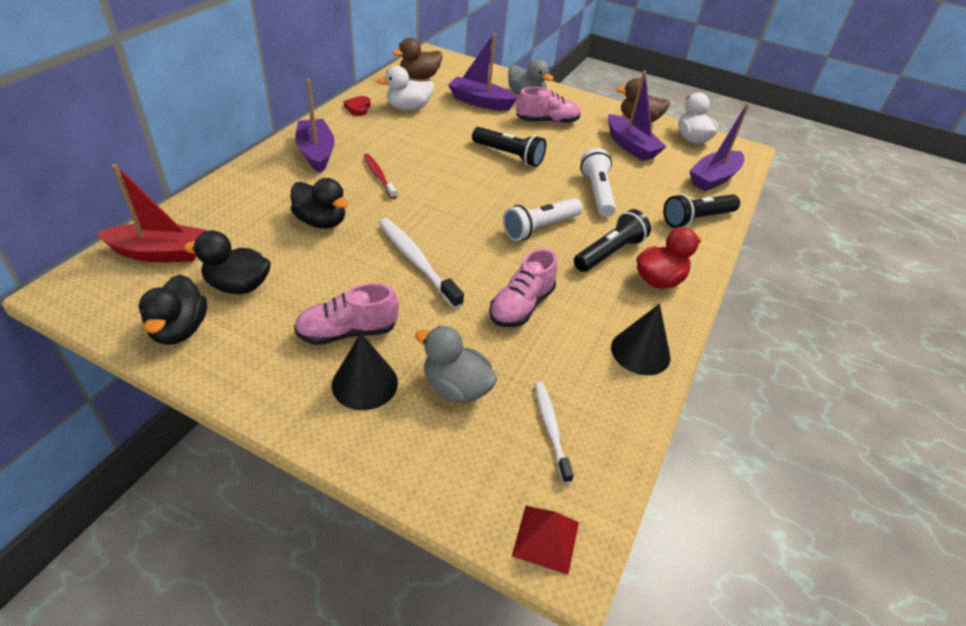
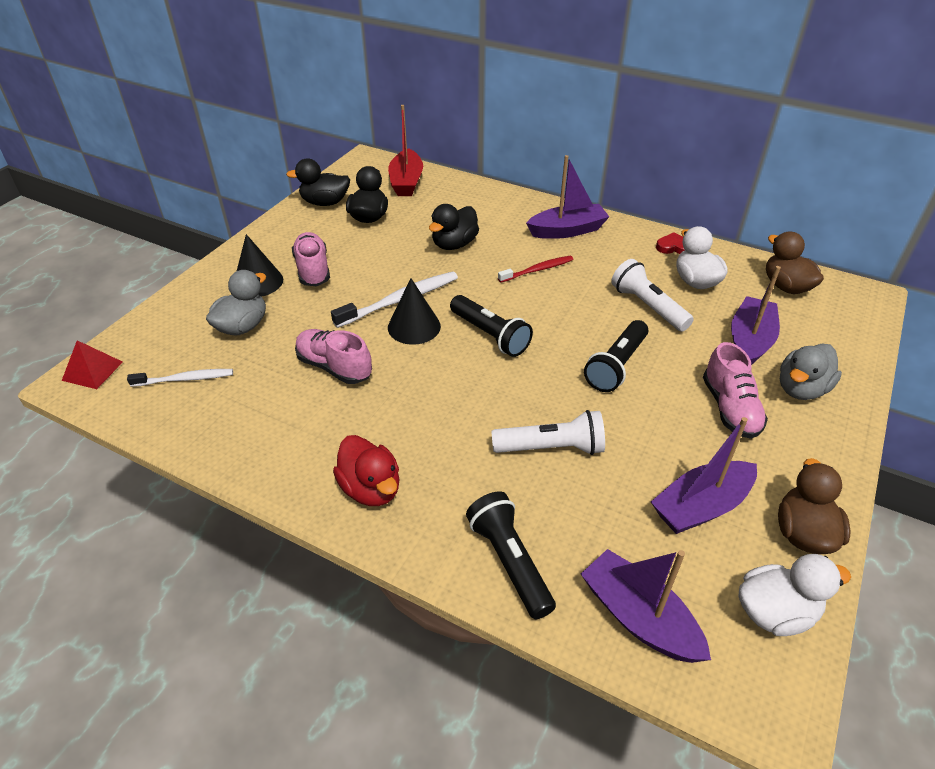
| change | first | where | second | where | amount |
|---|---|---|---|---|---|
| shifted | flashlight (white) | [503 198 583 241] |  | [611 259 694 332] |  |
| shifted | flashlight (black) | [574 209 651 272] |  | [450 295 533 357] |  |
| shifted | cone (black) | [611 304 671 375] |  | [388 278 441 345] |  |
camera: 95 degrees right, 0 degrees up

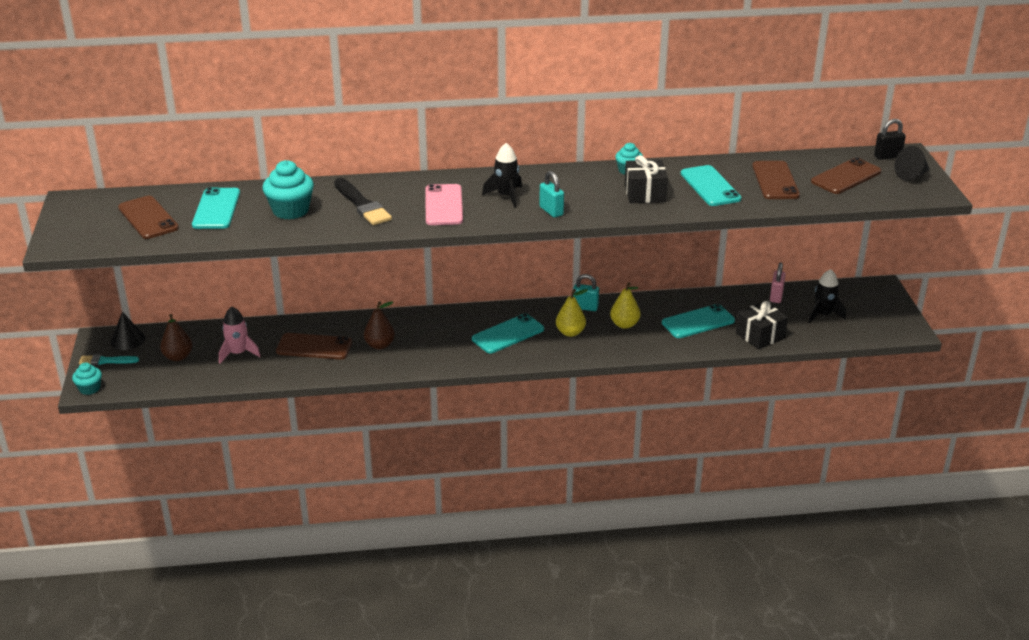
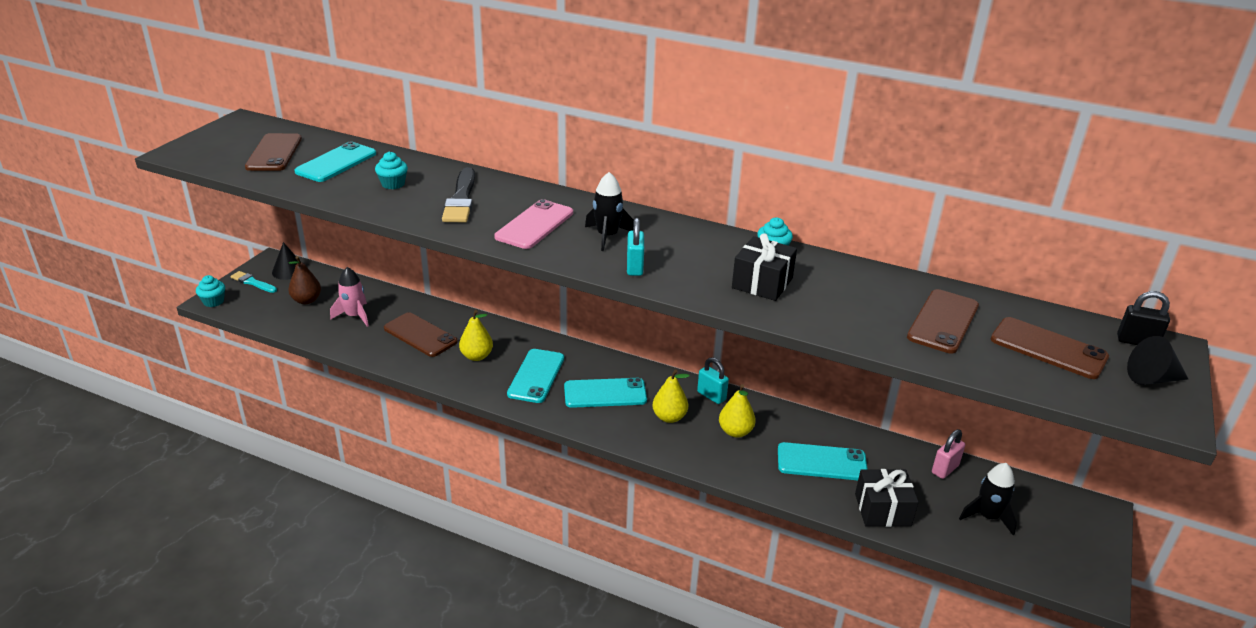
| change | first | where | second | where | amount |
|---|---|---|---|---|---|
| scaled | cupcake (turquoise) | [262 160 314 219] |  | [375 152 408 189] | x0.58 |
| repainted | pear (brown) | [364 301 395 349] | pear (yellow) | [459 310 493 361] |  |
| shifted | phone (turquoise) | [681 165 741 206] |  | [507 349 564 403] |  |
| rotated | phone (brown) | [811 157 881 194] |  | [991 317 1109 379] | 45 degrees clockwise |
camera: 30 degrees right, 0 degrees up

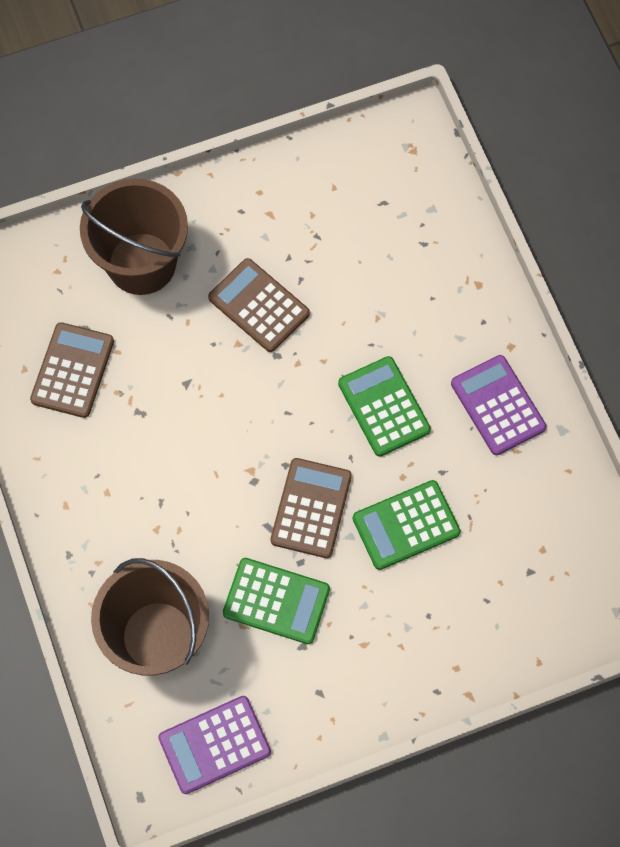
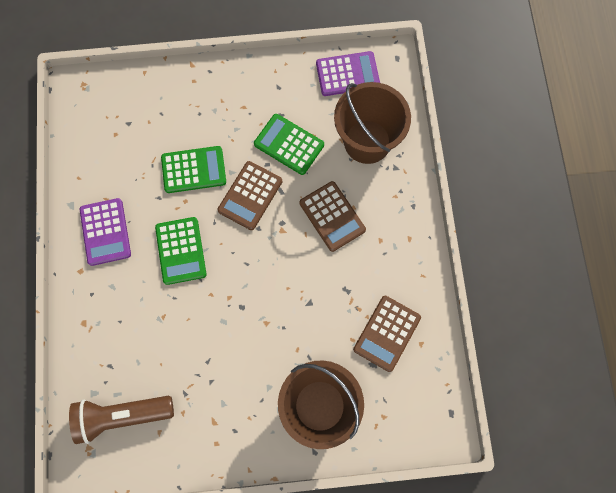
| change | first | where | second | where | amount |
|---|---|---|---|---|---|
| shifted | calculator (brown) | [208 258 310 352] |  | [299 181 366 252] |  |
| new |  |  | flashlight (brown) | [69 396 174 444] |  |
camera: 165 degrees left, 5 degrees up

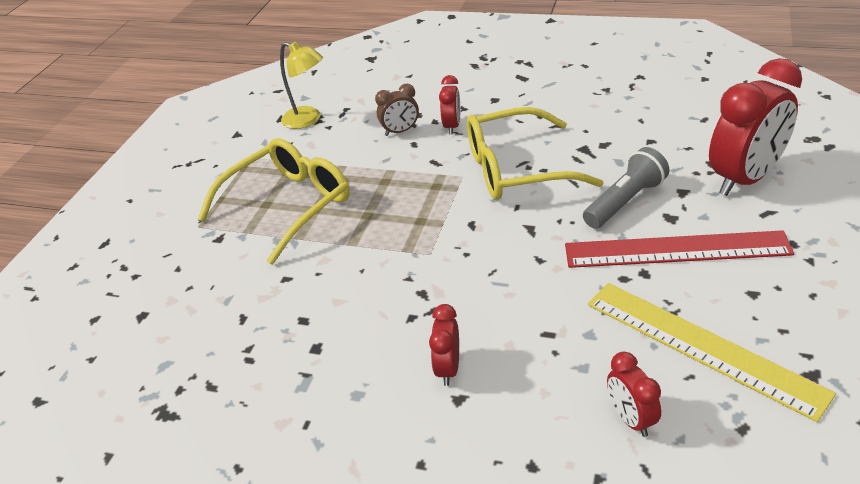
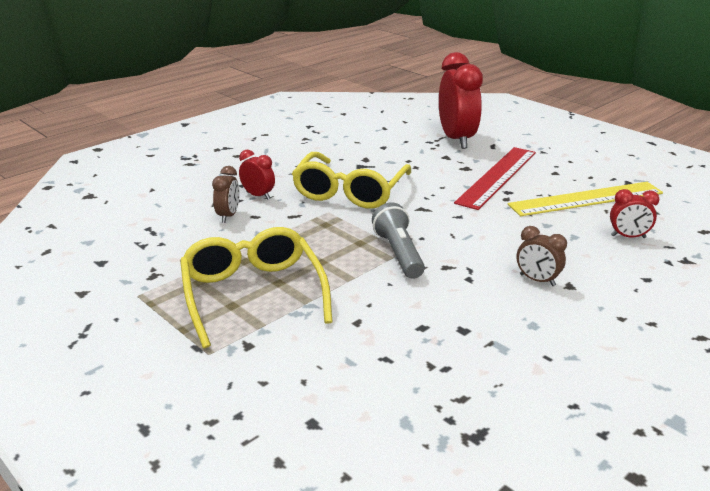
| change | first | where | second | where | amount |
|---|---|---|---|---|---|
| gone | lamp (yellow) | [280 42 323 129] |  |  |  |
| repainted | clock (red) | [429 304 459 386] | clock (brown) | [517 226 567 286] |  |
| shifted | flashlight (grey) | [583 147 669 229] |  | [372 203 425 279] |  |
camera: 65 degrees left, 10 degrees down

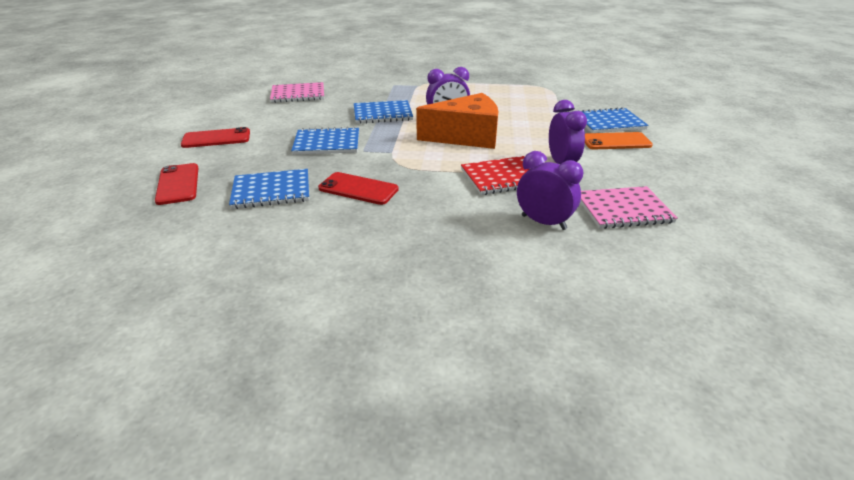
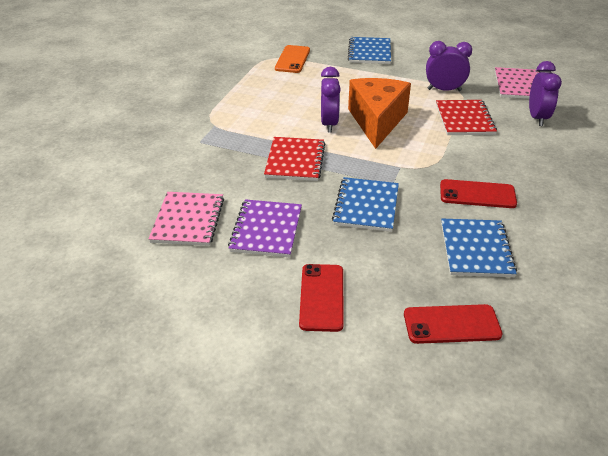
| change | first | where | second | where | amount |
|---|---|---|---|---|---|
| rotated | phone (red) | [318 172 399 205] |  | [440 179 517 208] | 60 degrees clockwise |
| repainted | notebook (blue) | [354 100 413 124] | notebook (red) | [264 137 325 181] |  |
| rotated | clock (purple) | [517 151 584 230] |  | [529 61 562 126] | 135 degrees clockwise |
| shifted | phone (orange) | [585 132 653 149] |  | [275 45 310 73] |  |
| new |  |  | notebook (purple) | [228 199 302 257] |  |
camera: 75 degrees left, 5 degrees up

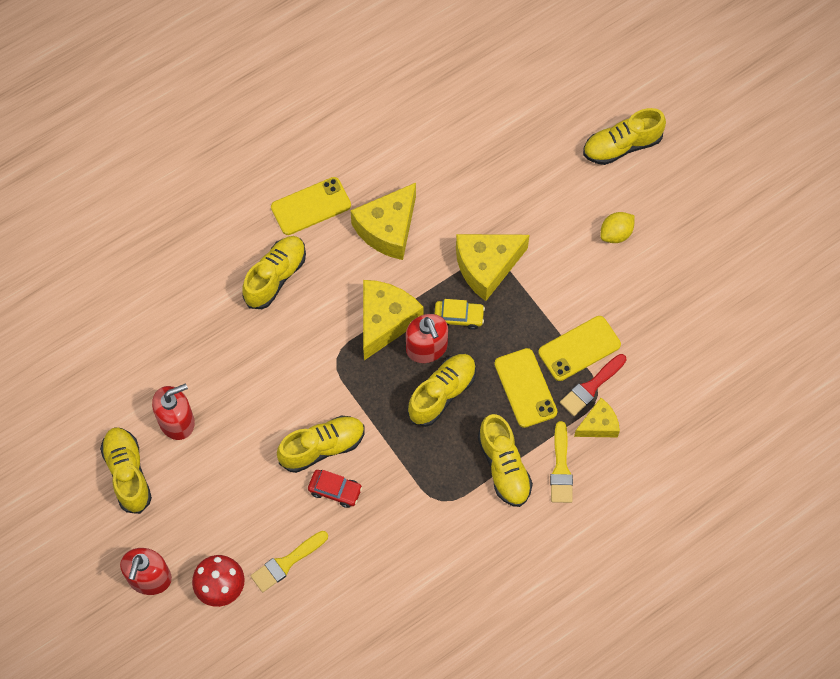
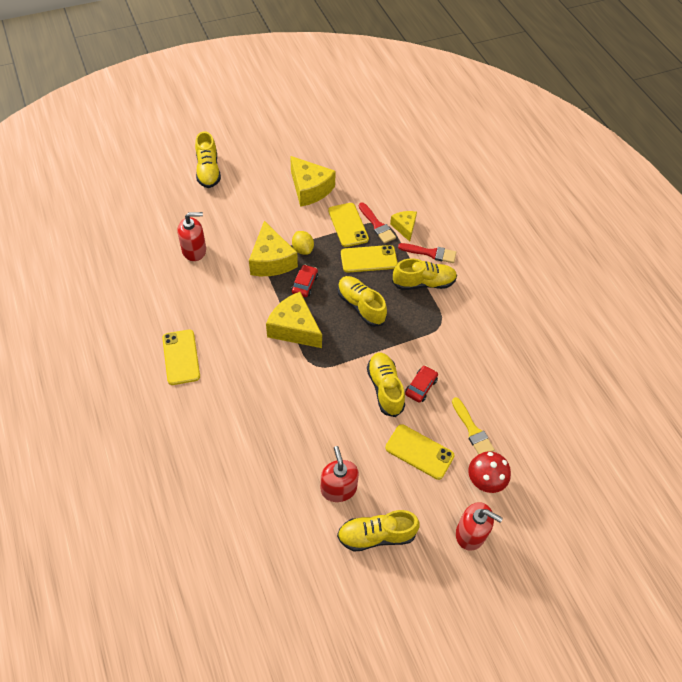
| change | first | where | second | where | amount |
|---|---|---|---|---|---|
| gone | shoe (yellow) | [242 236 306 309] |  |  |  |
| shifted | cheese (yellow) | [350 183 416 260] |  | [290 156 336 207] |  |
| shifted | soap dispenser (red) | [406 314 448 363] |  | [178 212 206 261] |  |
| repainted | car (yellow) | [435 299 485 330] | car (red) | [291 265 318 297] |  |
| repainted | brush (yellow) | [550 421 573 503] | brush (red) | [398 243 456 263] |  |
| shifted | lemon (yellow) | [601 212 635 243] |  | [292 231 314 255] |  |
| new |  |  | phone (yellow) | [385 424 454 480] |  |
camera: 80 degrees left, 10 degrees down

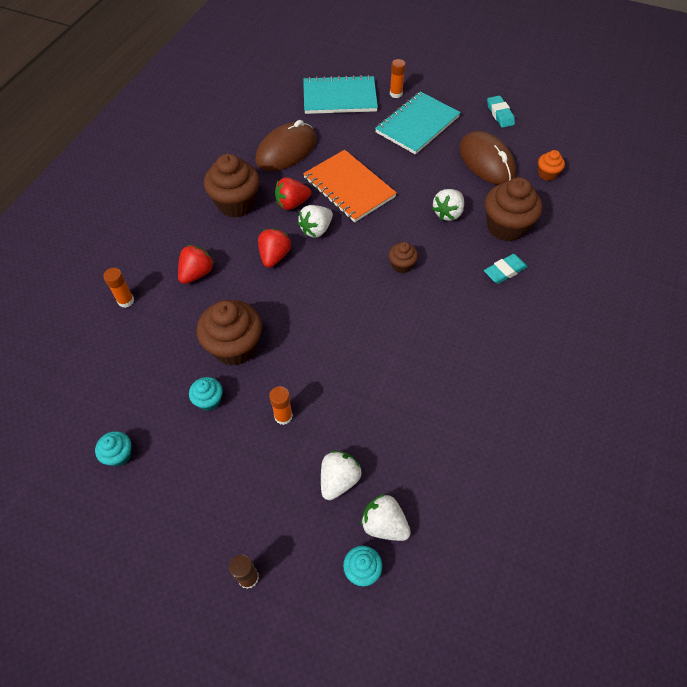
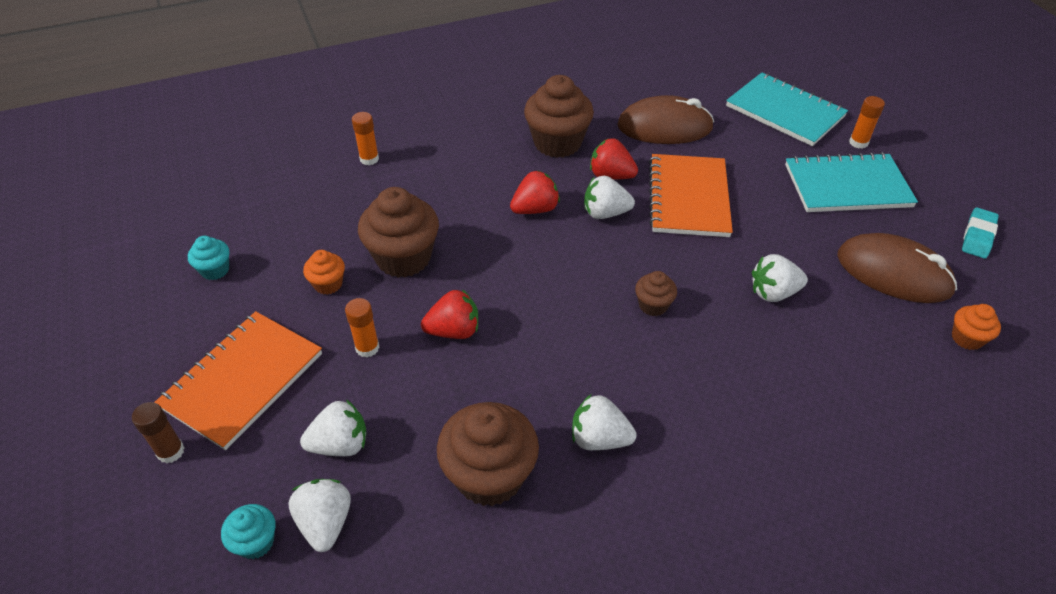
| change | first | where | second | where | amount |
|---|---|---|---|---|---|
| shifted | strawberry (red) | [178 245 214 284] |  | [421 289 478 339] |  |
| repainted | cupcake (turquoise) | [189 377 223 411] | cupcake (orange) | [303 250 345 295] |  |
| rotated | mouse (brown) | [459 131 516 185] |  | [837 233 957 303] | 75 degrees counterclockwise |
| gone | eraser (turquoise) | [484 254 528 284] |  |  |  |
| shifted | cupcake (brown) | [485 177 542 242] |  | [437 402 539 506] |  |
| new |  |  | notebook (orange) | [154 311 322 450] |  |
| new |  |  | strawberry (white) | [572 394 637 450] |  |
camera: 45 degrees right, 10 degrees down

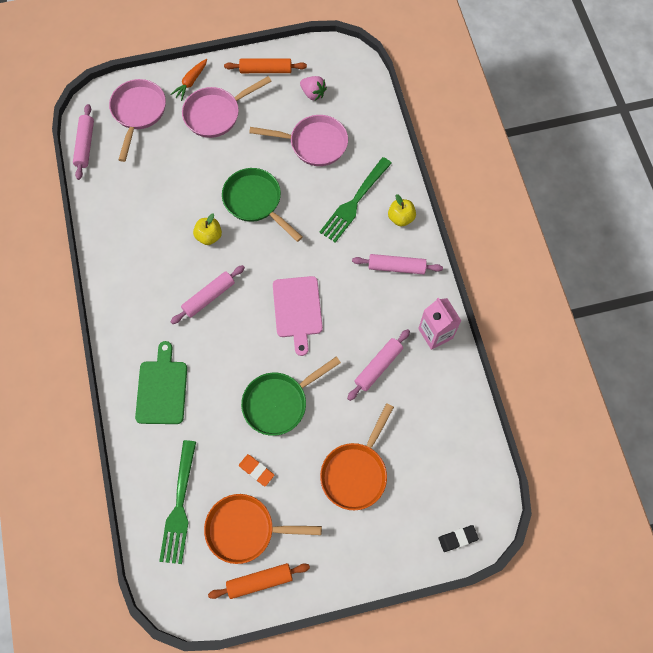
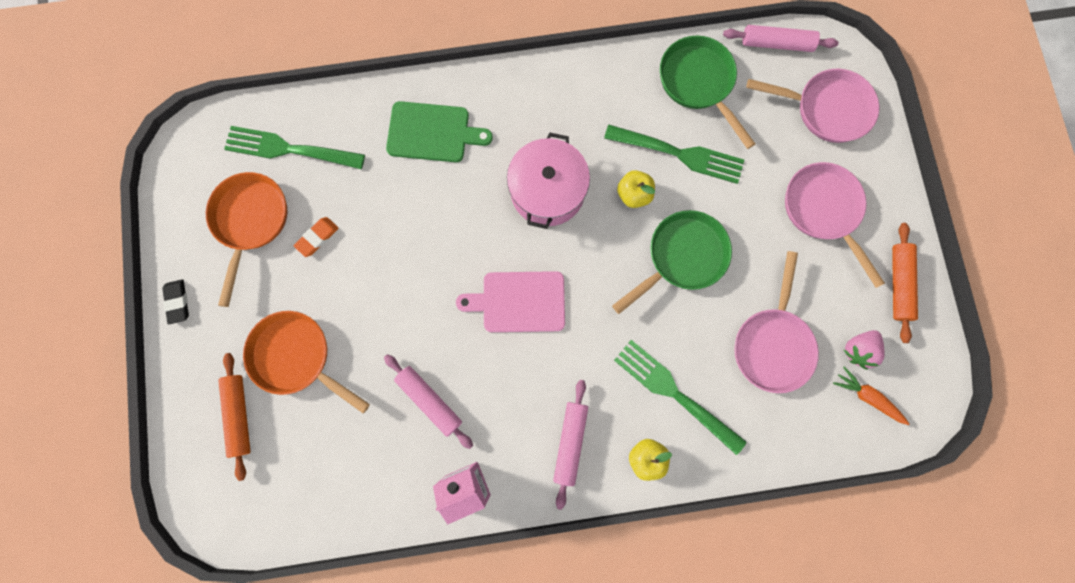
| change | first | where | second | where | amount |
|---|---|---|---|---|---|
| shifted | carrot (orange) | [170 59 207 101] |  | [833 366 910 425] |  |
| swapped | rolling pin (pink) | [170 265 245 324] | pot (pink) | [507 133 590 229] |  |
| shifted | rolling pin (orange) | [208 563 310 599] |  | [218 353 251 481] |  |
| shifted | pan (green) | [241 357 341 436] |  | [660 36 755 149] |  |
| shifted | eraser (black) | [438 525 479 552] |  | [162 279 189 325] |  |
| new |  |  | fork (green) | [604 124 744 184] |  |
camera: 95 degrees right, 10 degrees up

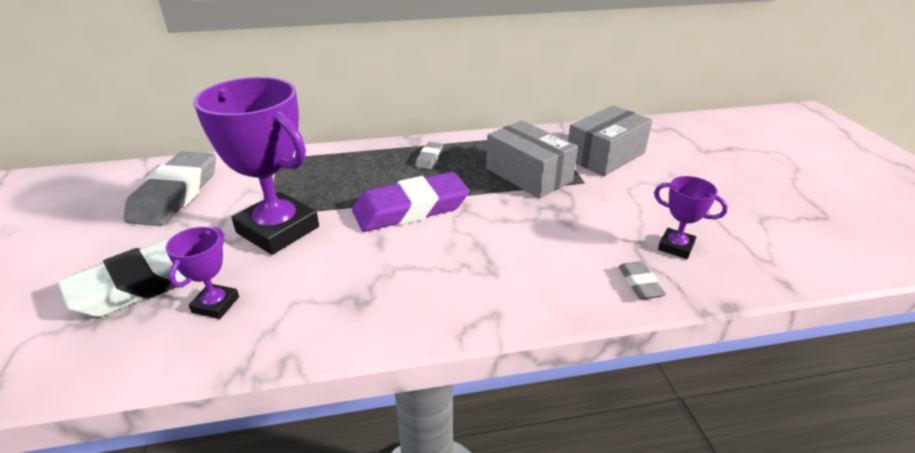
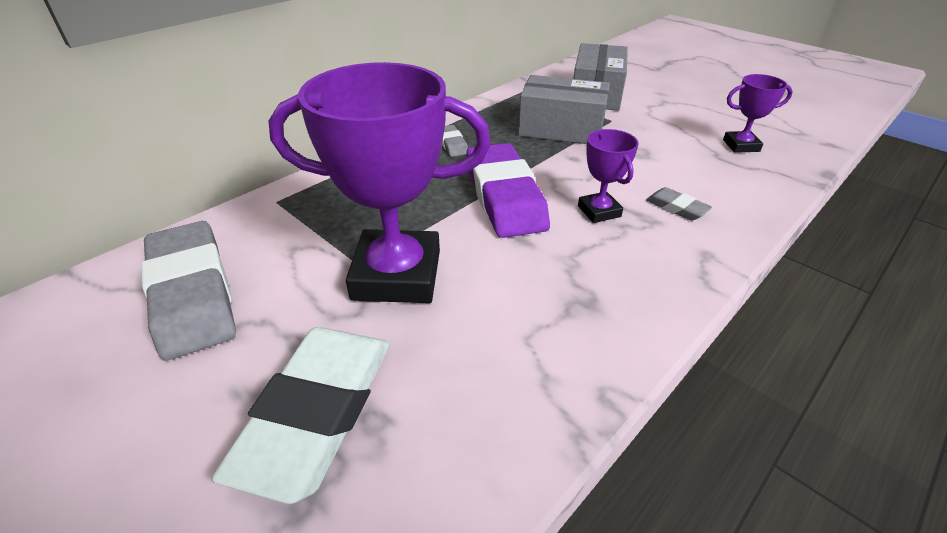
| change | first | where | second | where | amount |
|---|---|---|---|---|---|
| shifted | trophy (purple) | [166 227 239 319] |  | [578 129 639 223] |  |
| rotated | eraser (purple) | [352 172 469 232] |  | [466 143 550 238] | 45 degrees counterclockwise |
| shifted | eraser (grey) | [619 261 666 299] |  | [646 187 712 221] |  |
camera: 35 degrees left, 5 degrees up

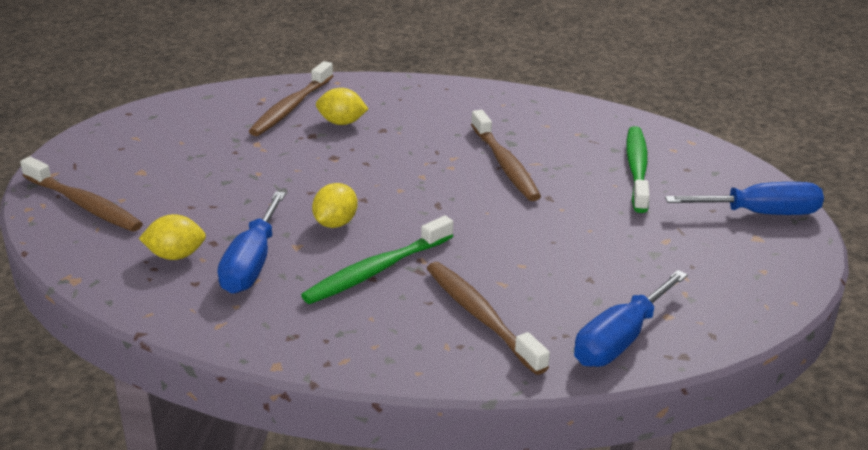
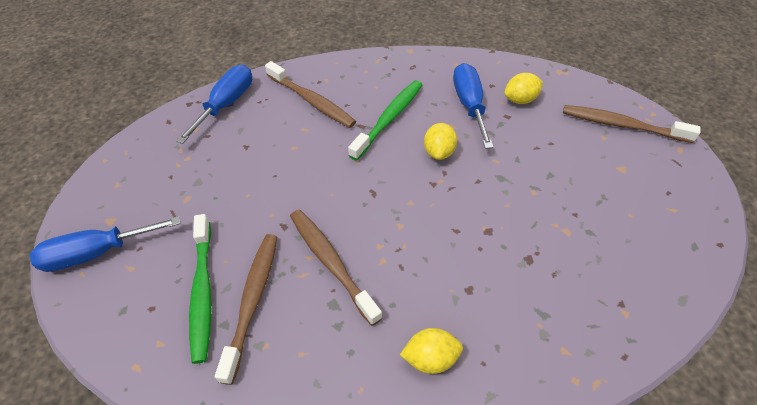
| change | first | where | second | where | amount |
|---|---|---|---|---|---|
| shifted | toothbrush (brown) | [249 61 333 136] |  | [215 234 277 385] |  |
| shifted | lemon (yellow) | [316 88 368 125] |  | [400 328 463 374] |  |
camera: 165 degrees right, 20 degrees up

